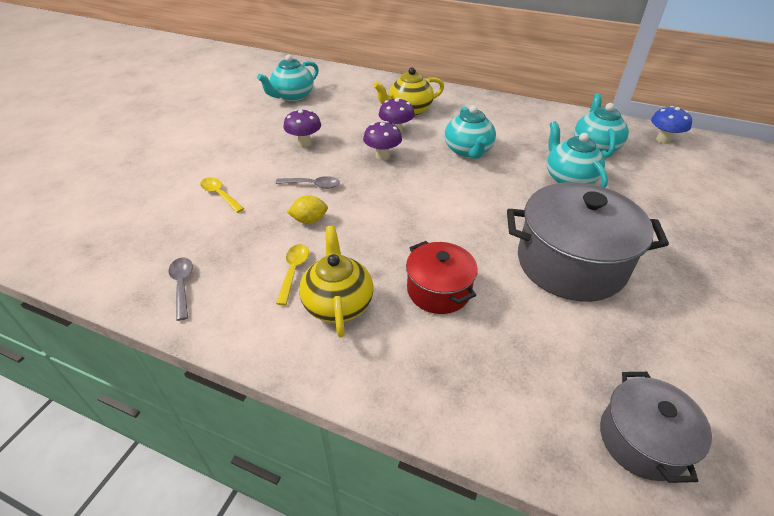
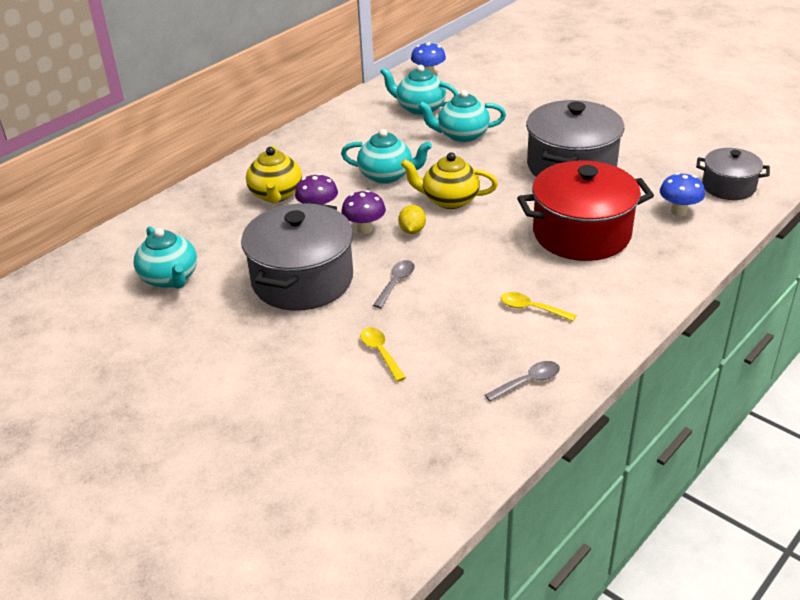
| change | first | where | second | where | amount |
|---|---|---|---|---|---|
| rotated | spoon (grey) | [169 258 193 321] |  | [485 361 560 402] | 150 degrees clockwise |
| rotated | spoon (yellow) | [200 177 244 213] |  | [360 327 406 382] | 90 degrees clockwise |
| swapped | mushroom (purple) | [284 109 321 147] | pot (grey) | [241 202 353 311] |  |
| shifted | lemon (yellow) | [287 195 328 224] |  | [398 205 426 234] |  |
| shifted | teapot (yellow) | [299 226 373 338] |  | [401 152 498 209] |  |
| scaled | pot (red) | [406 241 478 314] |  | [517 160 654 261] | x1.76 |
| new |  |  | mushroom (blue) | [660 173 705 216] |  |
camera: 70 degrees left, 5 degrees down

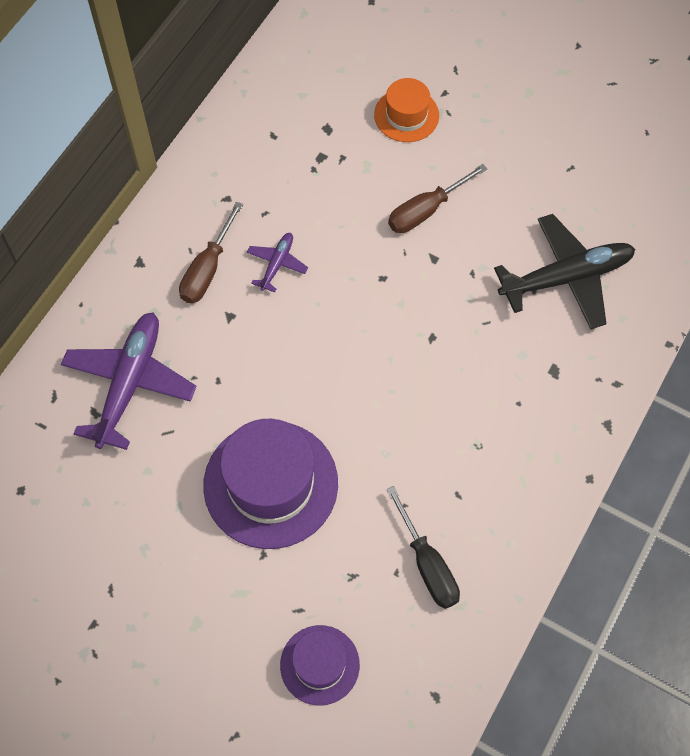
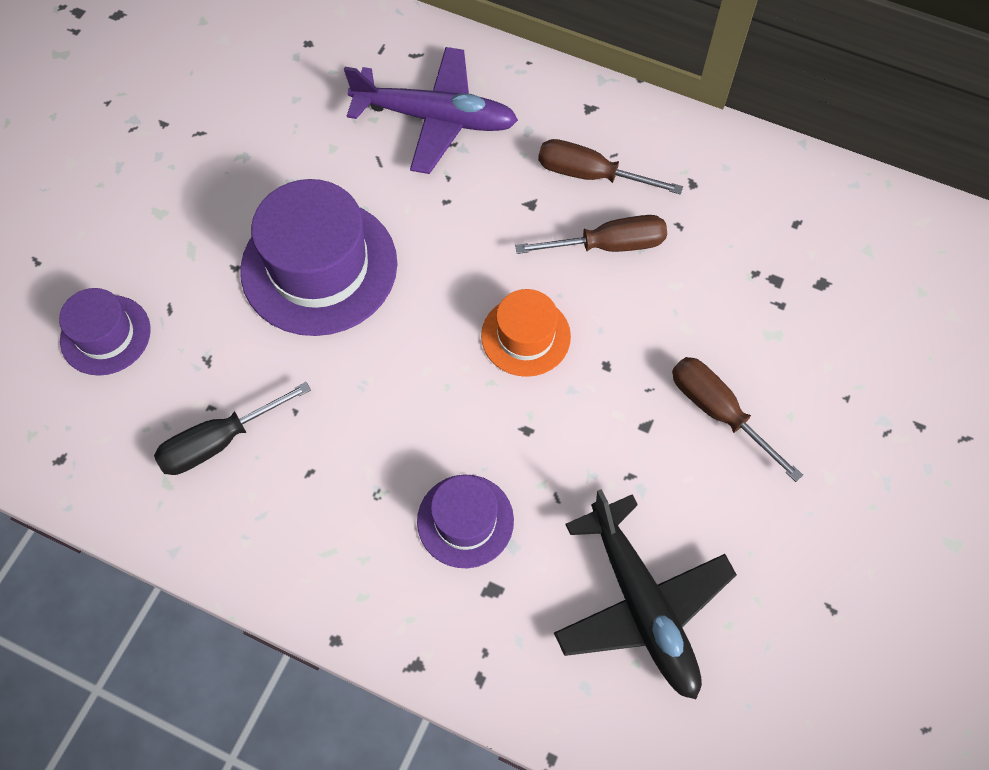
| change | first | where | second | where | amount |
|---|---|---|---|---|---|
| swapped | plane (purple) | [247 233 308 292] | screwdriver (brown) | [515 215 667 254] |  |
| shifted | hat (orange) | [374 78 439 142] |  | [481 289 571 377] |  |
| new |  |  | hat (purple) | [417 475 514 568] |  |
camera: 85 degrees right, 0 degrees up

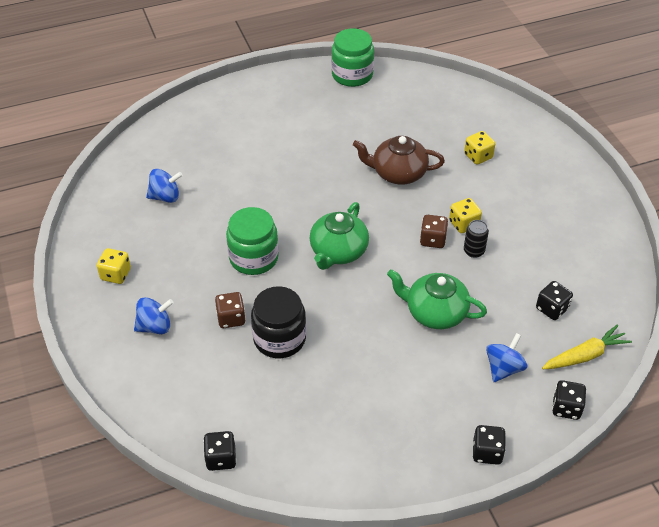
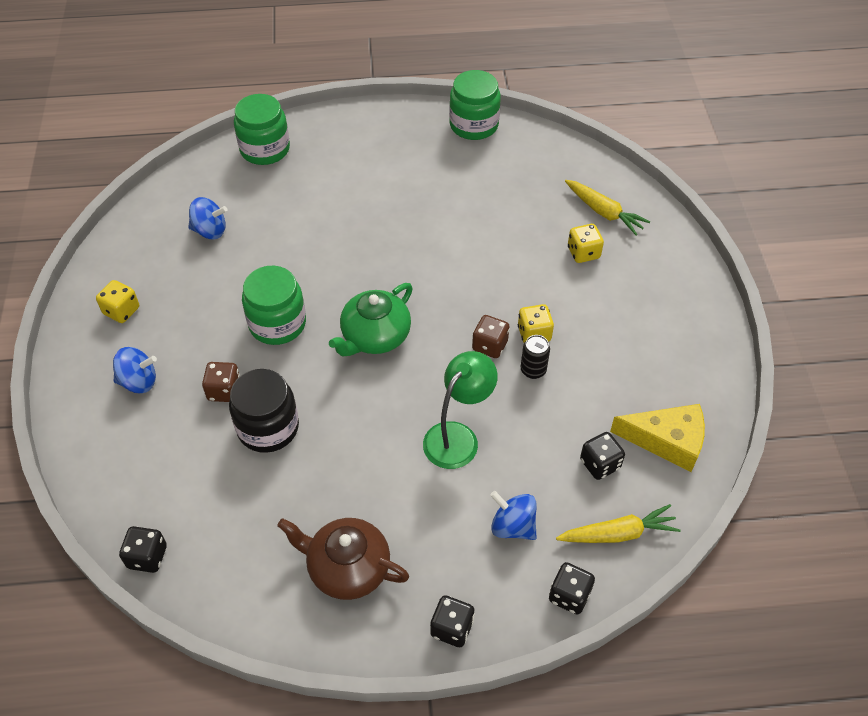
| change | first | where | second | where | amount |
|---|---|---|---|---|---|
| shifted | teapot (brown) | [353 136 445 184] |  | [277 518 409 600] |  |
| swapped | teapot (green) | [387 269 487 329] | lamp (green) | [423 351 498 469] |  |
| rotated | spinning top (blue) | [486 333 527 382] |  | [490 491 537 540] | 105 degrees counterclockwise |
| new |  |  | jar (green) | [234 94 290 165] |  |
| new |  |  | carrot (yellow) | [565 180 651 235] |  |
| new |  |  | cheese (yellow) | [610 404 705 472] |  |
camera: 15 degrees right, 5 degrees up

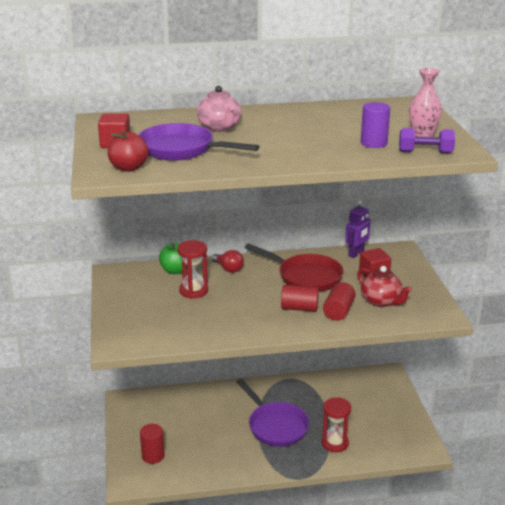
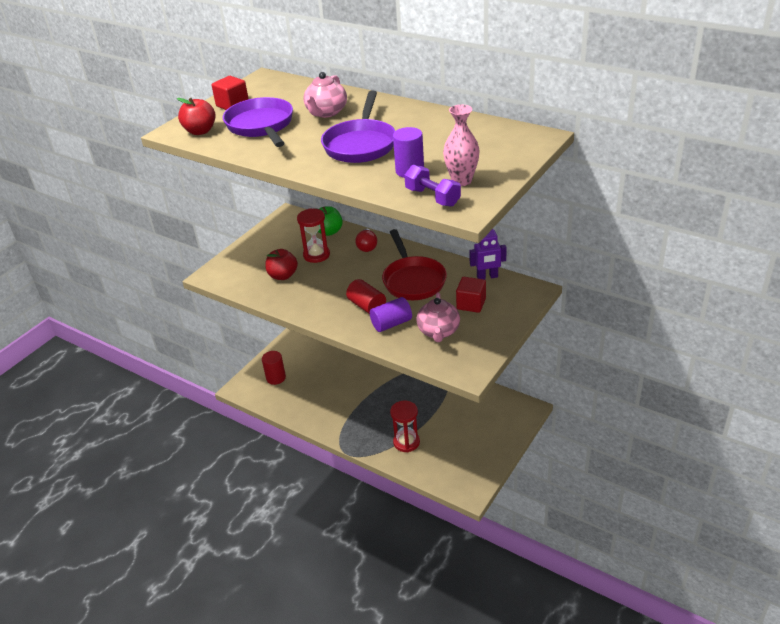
| change | first | where | second | where | amount |
|---|---|---|---|---|---|
| shifted | pan (purple) | [236 379 309 447] |  | [321 91 395 163] |  |
| repainted | cylinder (red) | [323 282 356 321] | cylinder (purple) | [370 297 412 332] |  |
| repainted | teapot (red) | [357 266 412 307] | teapot (pink) | [416 292 460 342] |  |
| new |  |  | apple (red) | [265 249 298 280] |  |
camera: 45 degrees right, 10 degrees up

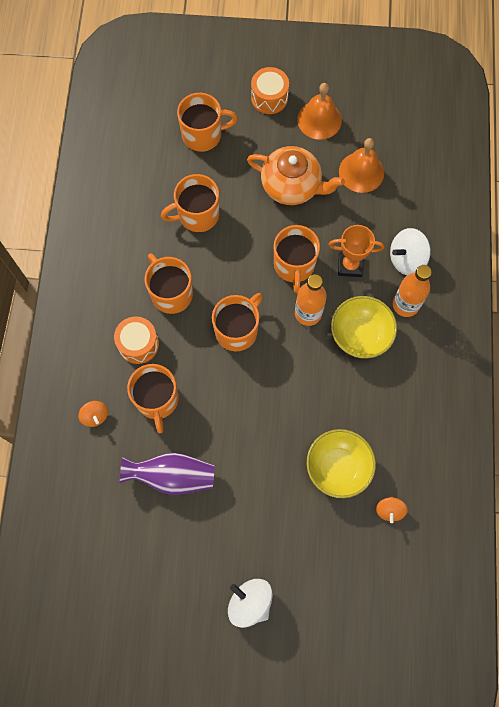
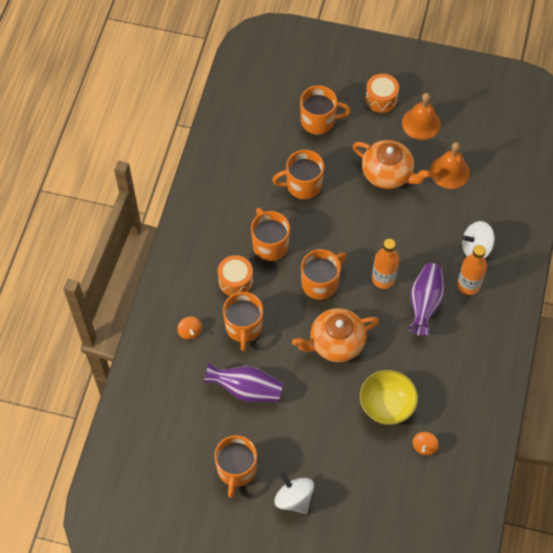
| change | first | where | second | where | amount |
|---|---|---|---|---|---|
| shifted | mug (orange) | [274 225 320 293] |  | [214 435 257 498] |  |
| gone | trophy (orange) | [328 225 384 277] |  |  |  |
| swapped | bowl (yellow) | [331 296 397 358] | vase (purple) | [409 263 444 336] |  |
| new |  |  | teapot (orange) | [292 308 379 362] |  |
camera: 10 degrees right, 10 degrees down

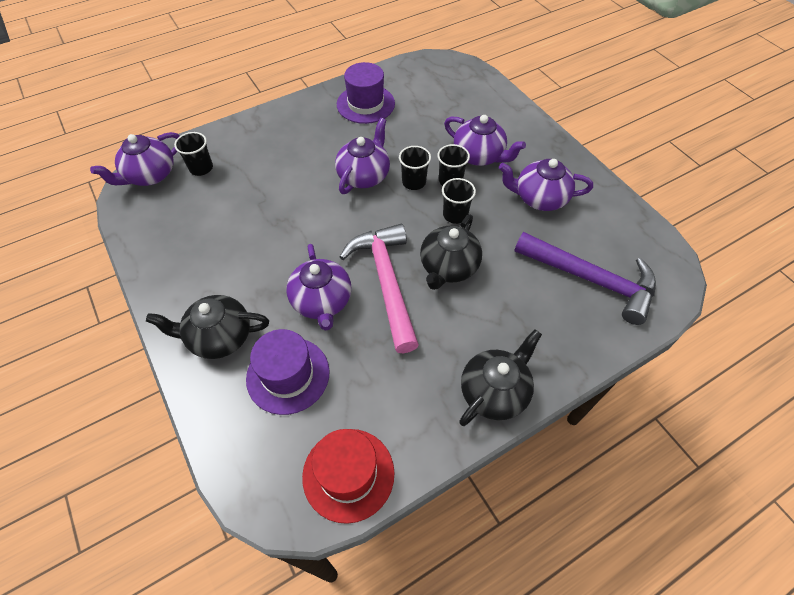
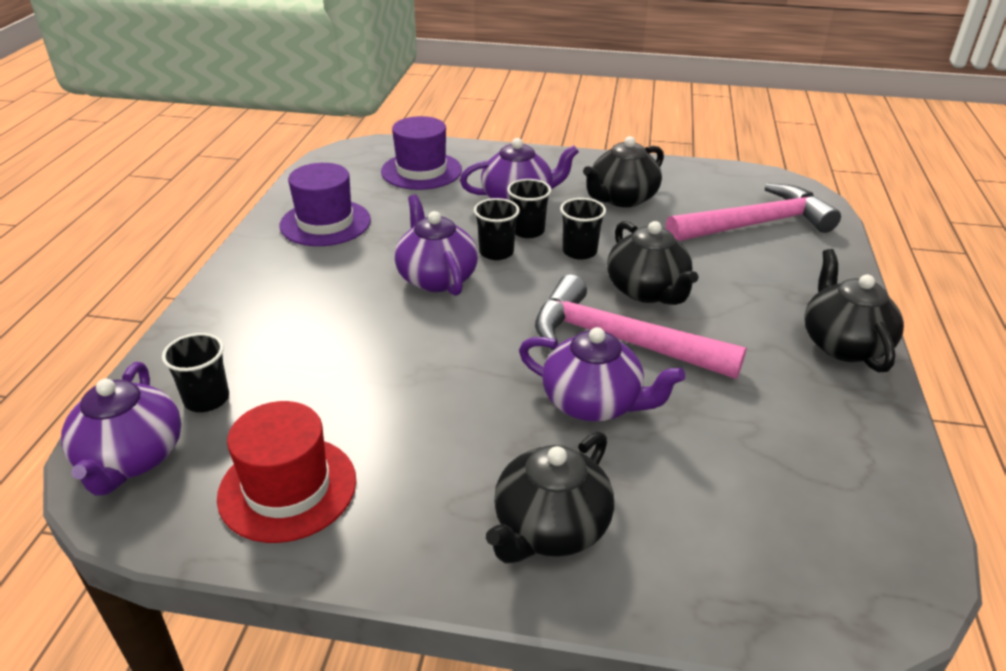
| change | first | where | second | where | amount |
|---|---|---|---|---|---|
| shifted | hat (purple) | [246 329 330 415] |  | [381 116 462 190] |  |
| shifted | hat (red) | [302 429 395 524] |  | [217 401 356 543] |  |
| repainted | teapot (purple) | [499 159 593 211] | teapot (black) | [583 136 664 207] |  |
| repainted | hammer (purple) | [514 232 656 325] | hammer (pink) | [666 183 841 241] |  |
camera: 50 degrees left, 20 degrees down

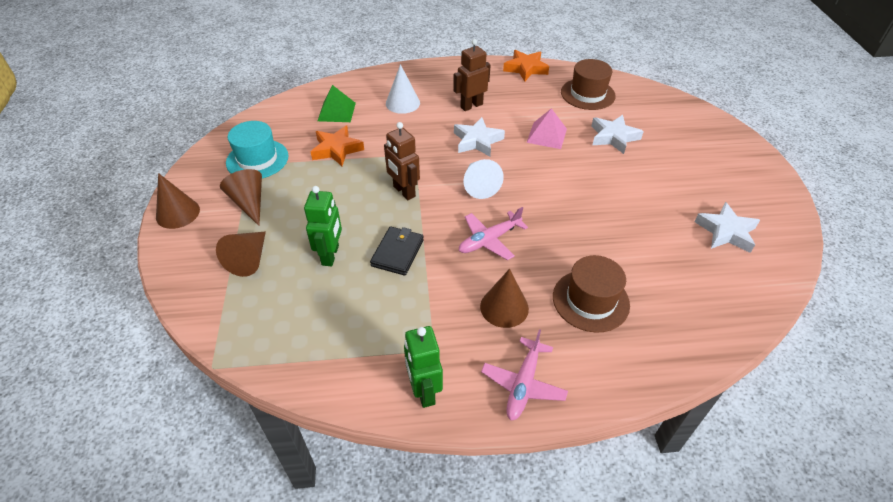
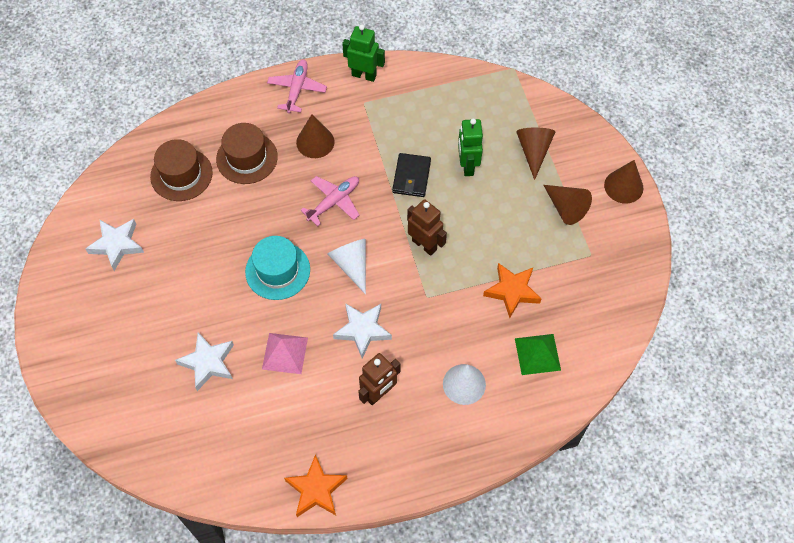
| change | first | where | second | where | amount |
|---|---|---|---|---|---|
| shifted | hat (turquoise) | [226 121 289 178] |  | [245 236 310 300] |  |
| rotated | robot (green) | [404 326 443 408] |  | [342 24 385 82] | 45 degrees counterclockwise |
| shifted | hat (brown) | [561 59 616 110] |  | [150 139 213 201] |  |
camera: 170 degrees right, 15 degrees up

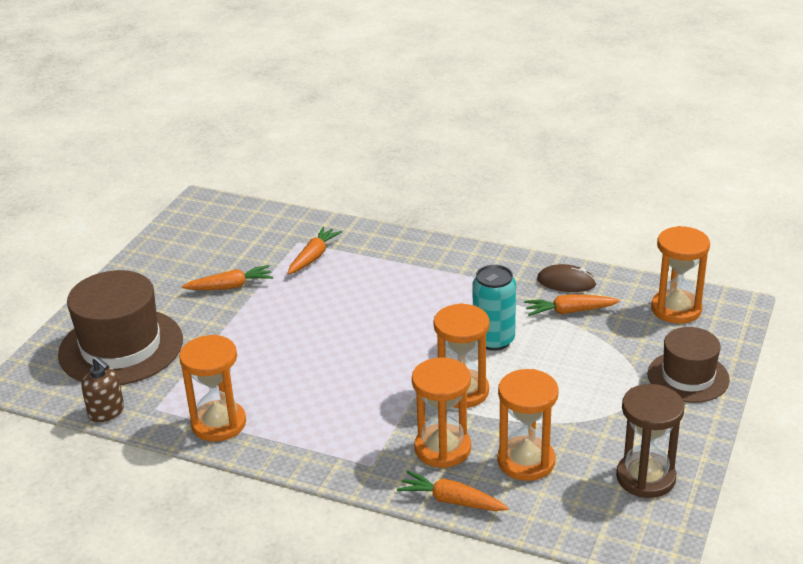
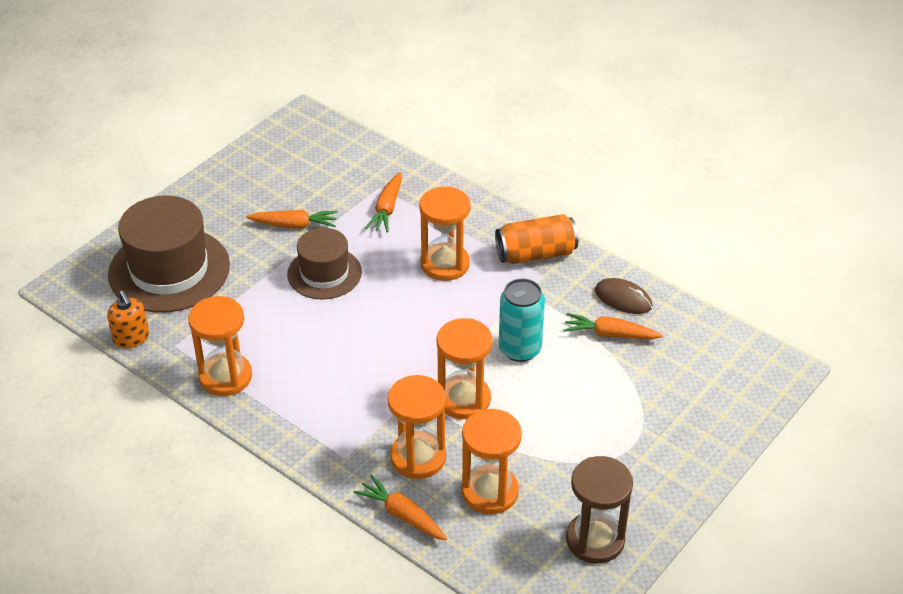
| change | first | where | second | where | amount |
|---|---|---|---|---|---|
| repainted | soap dispenser (brown) | [81 356 124 422] | soap dispenser (orange) | [107 291 149 348] |  |
| rotated | carrot (orange) | [287 227 342 275] |  | [365 172 402 233] | 150 degrees clockwise |
| shifted | hat (brown) | [648 327 730 403] |  | [287 228 362 300] |  |
| shifted | hourglass (orange) | [651 226 710 324] |  | [419 186 471 281] |  |
| new |  |  | can (orange) | [495 214 578 264] |  |
camera: 15 degrees right, 10 degrees up

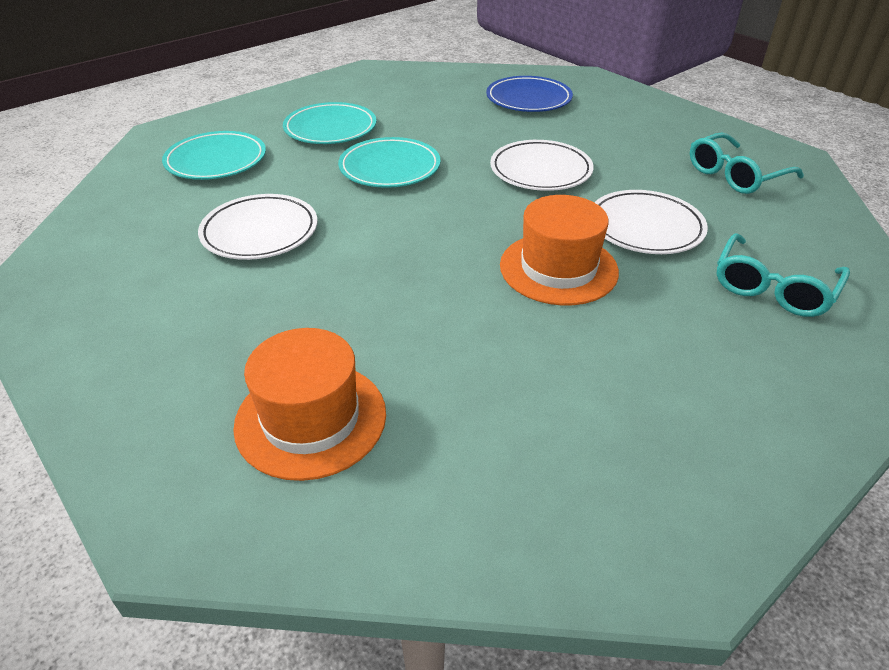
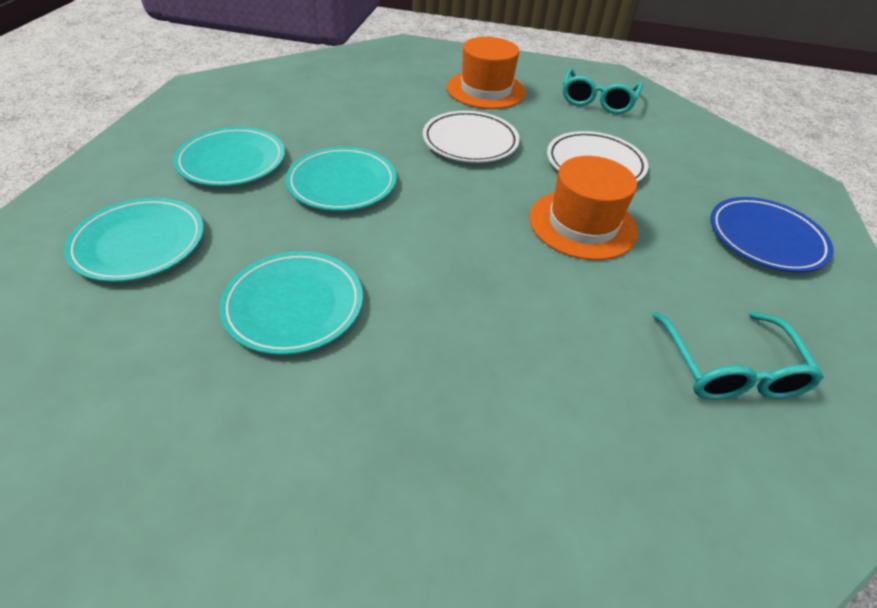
| change | first | where | second | where | amount |
|---|---|---|---|---|---|
| repainted | plate (white) | [198 194 317 260] | plate (turquoise) | [219 251 363 355] |  |
| shifted | hat (orange) | [233 328 386 481] |  | [447 37 526 109] |  |
| shifted | plate (blue) | [486 76 573 112] |  | [710 197 833 272] |  |
| shifted | glasses (turquoise) | [717 233 850 317] |  | [652 312 824 400] |  |
camera: 40 degrees left, 5 degrees up

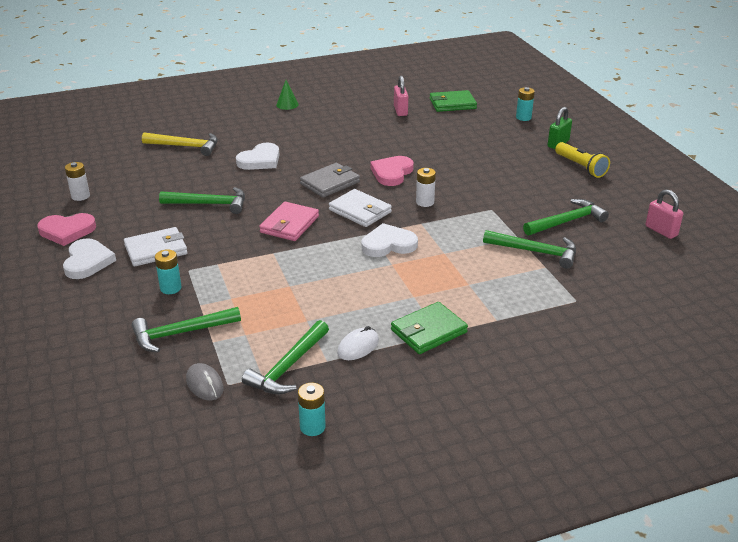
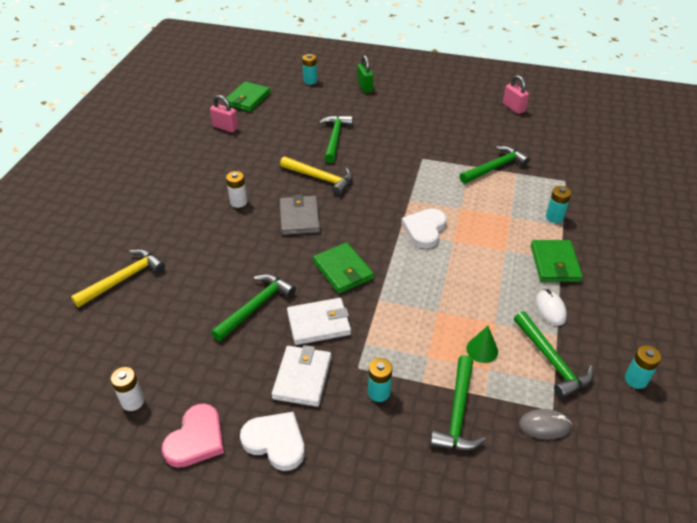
| change | first | where | second | where | amount |
|---|---|---|---|---|---|
| gone | heart (white) | [236 143 279 170] |  |  |  |
| repainted | wallet (pink) | [259 202 319 241] | wallet (green) | [313 242 374 294] |  |
| shifted | cone (green) | [276 80 299 110] |  | [466 326 498 363] |  |
| shifted | wallet (white) | [329 189 392 227] |  | [287 298 351 345] |  |
| swapped | heart (pink) | [370 156 414 186] | hammer (yellow) | [280 156 353 196] |  |
| shifted | battery (white) | [416 168 436 207] |  | [226 171 247 208] |  |
| shifted | hammer (green) | [523 199 609 235] |  | [319 115 353 163] |  |
| gone | flashlight (yellow) | [555 142 610 178] |  |  |  |
| rotated | padlock (pink) | [646 189 683 239] |  | [503 75 529 114] | 60 degrees clockwise |
| new |  |  | battery (turquoise) | [546 186 572 223] |  |
camera: 55 degrees left, 10 degrees up

